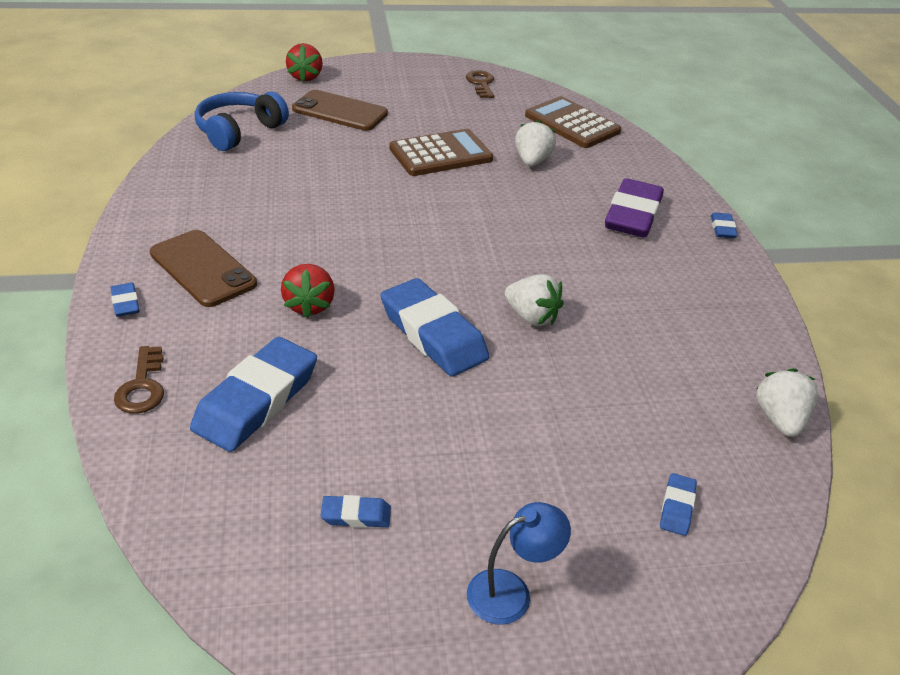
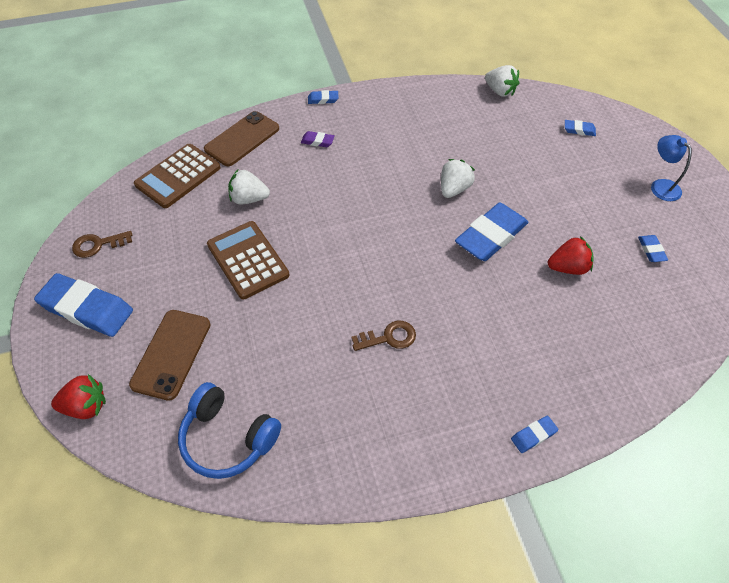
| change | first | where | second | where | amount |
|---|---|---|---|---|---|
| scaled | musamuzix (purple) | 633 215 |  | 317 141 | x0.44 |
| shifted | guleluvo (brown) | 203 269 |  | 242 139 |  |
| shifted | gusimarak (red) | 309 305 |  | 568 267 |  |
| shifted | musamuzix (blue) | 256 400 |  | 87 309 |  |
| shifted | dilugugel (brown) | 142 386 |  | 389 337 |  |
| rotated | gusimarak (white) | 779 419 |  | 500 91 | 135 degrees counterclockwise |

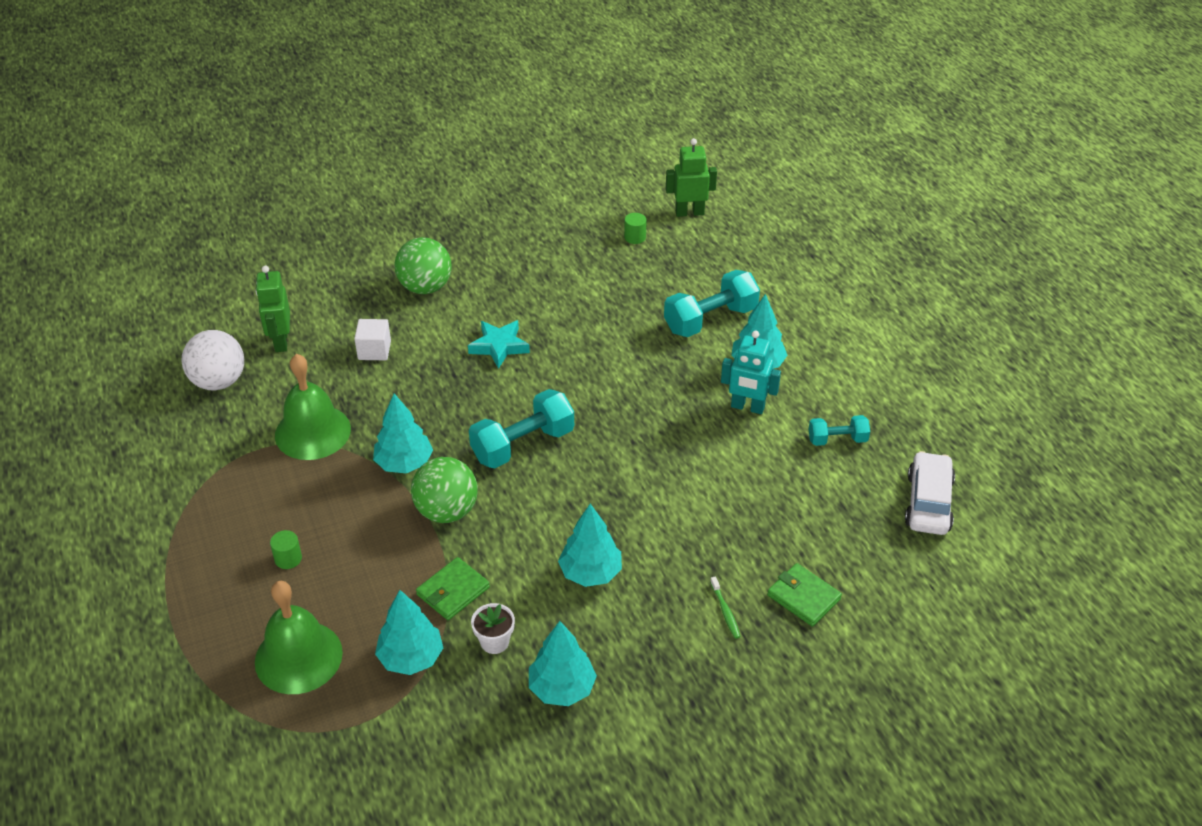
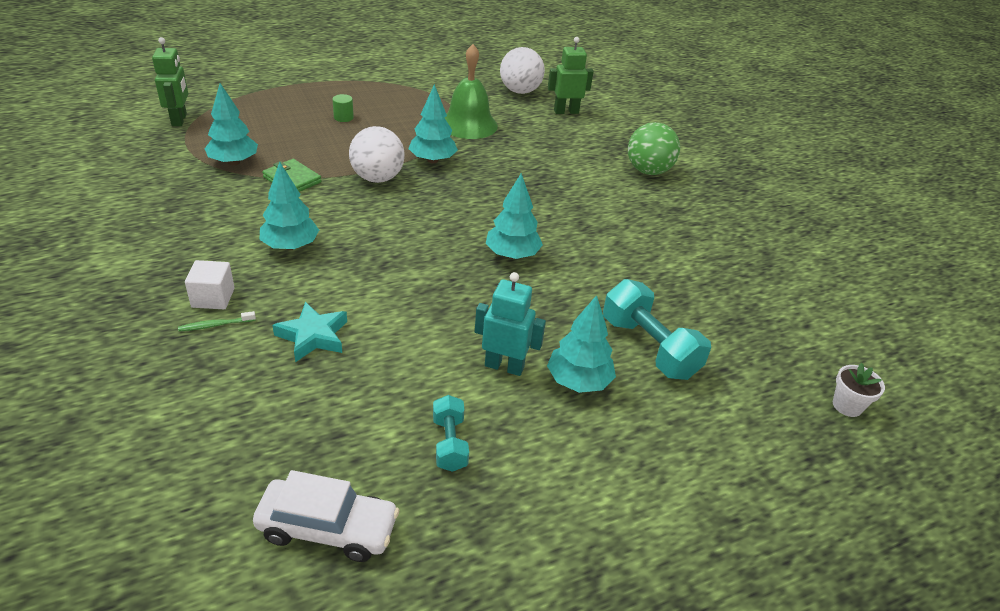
| change | first | where | second | where | amount |
|---|---|---|---|---|---|
| shifted | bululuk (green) | 689 212 |  | 179 120 |  |
| gone | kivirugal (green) | 635 237 |  |  |  |
| shifted | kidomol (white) | 374 350 |  | 213 298 |  |
| shifted | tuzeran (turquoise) | 499 346 |  | 313 336 |  |
| rotated | bululuk (turquoise) | 747 407 |  | 504 366 | 90 degrees clockwise |
| gone | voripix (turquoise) | 523 445 |  |  |  |
| repainted | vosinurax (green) | 447 511 | vosinurax (white) | 377 178 |  |
| gone | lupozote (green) | 803 597 |  |  |  |
| gone | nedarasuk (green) | 298 657 |  |  |  |
| shifted | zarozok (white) | 494 642 |  | 847 405 |  |
| shifted | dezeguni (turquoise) | 562 688 |  | 512 255 |  |

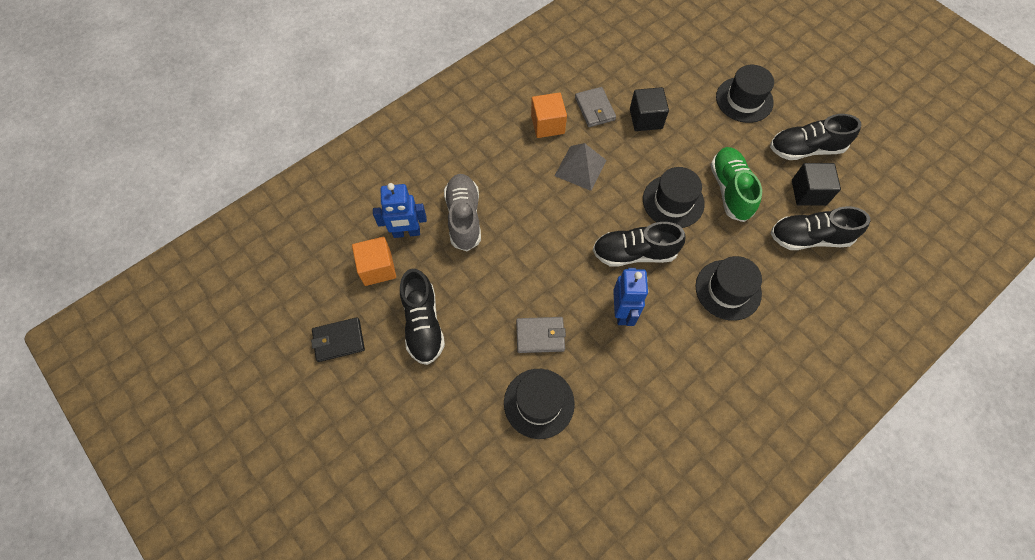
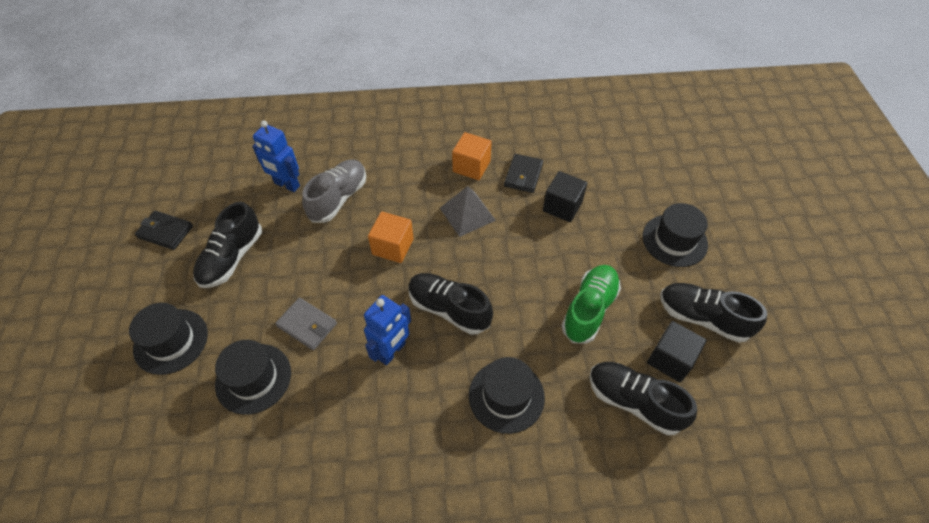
| change | first | where | second | where | amount |
|---|---|---|---|---|---|
| repainted | lupozote (grey) | 594 109 | lupozote (black) | 523 175 |  |
| shifted | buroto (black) | 673 201 |  | 171 341 |  |
| shifted | kidomol (orange) | 377 268 |  | 393 246 |  |

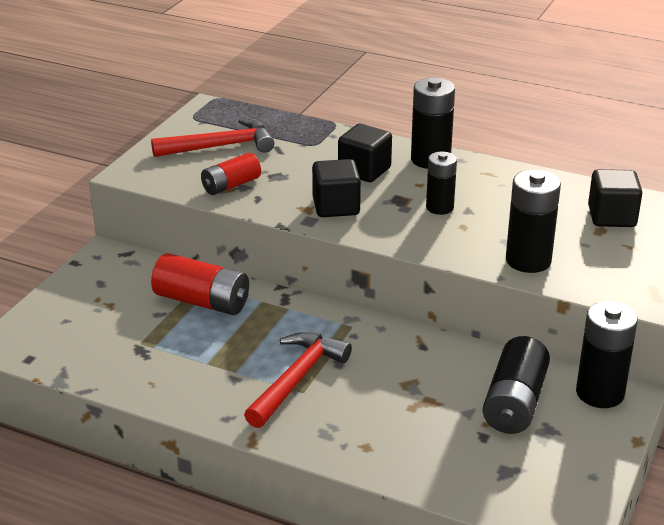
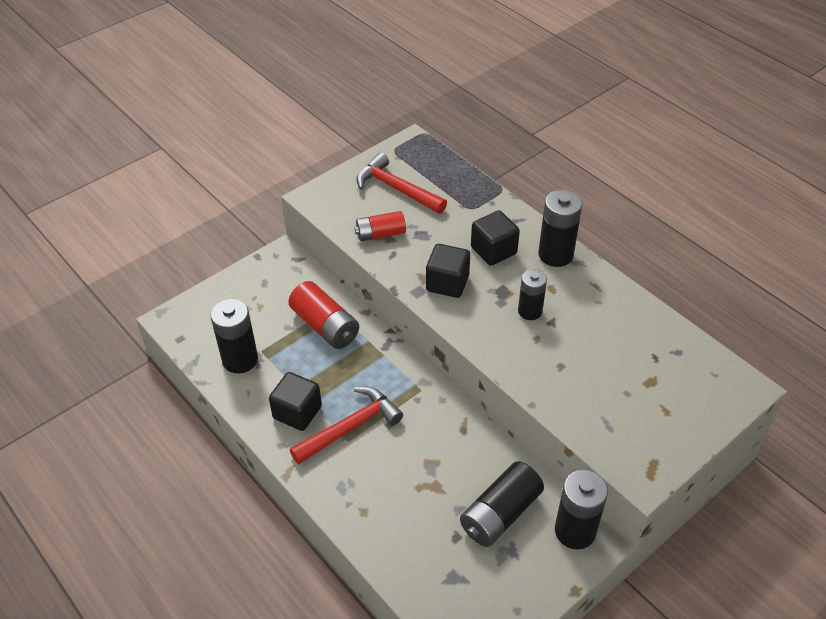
| change | first | where | second | where | amount |
|---|---|---|---|---|---|
| rotated | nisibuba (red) | 220 146 |  | 396 189 | 150 degrees counterclockwise |
| shifted | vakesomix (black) | 528 260 |  | 240 359 |  |
| shifted | kidomol (black) | 611 217 |  | 297 412 |  |

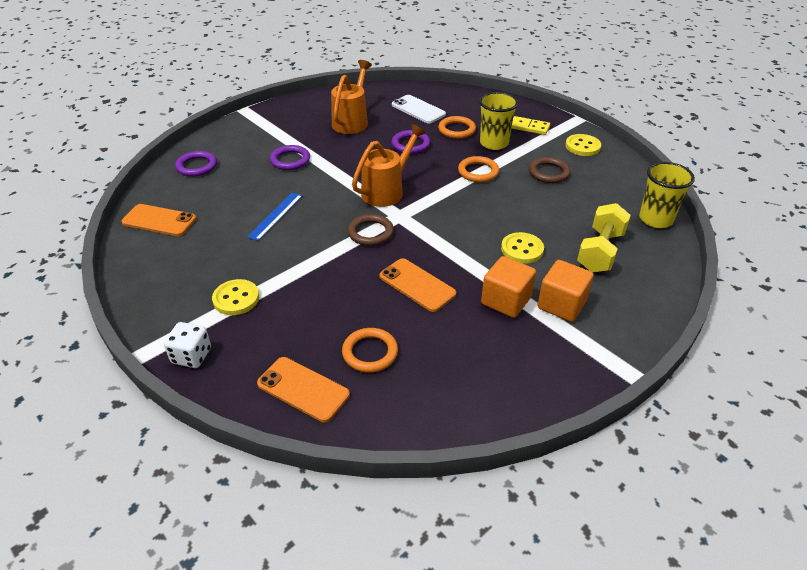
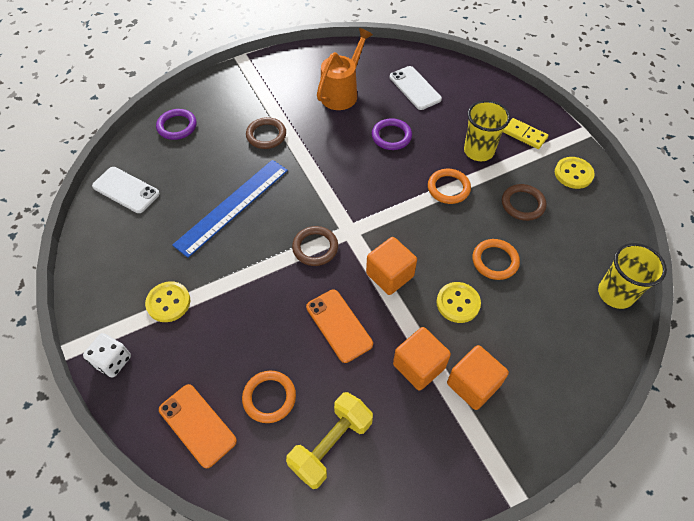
| change | first | where | second | where | amount |
|---|---|---|---|---|---|
| shifted | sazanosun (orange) | 456 130 |  | 495 261 |  |
| gone | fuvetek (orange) | 387 191 |  |  |  |
| repainted | sazanosun (purple) | 290 160 | sazanosun (brown) | 266 135 |  |
| scaled | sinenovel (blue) | 275 216 |  | 232 206 | x1.75 |
| shifted | voripix (yellow) | 600 251 |  | 331 445 |  |
| repainted | guleluvo (orange) | 159 220 | guleluvo (white) | 126 190 |  |
| new |  |  | kidomol (orange) | 390 275 |  |

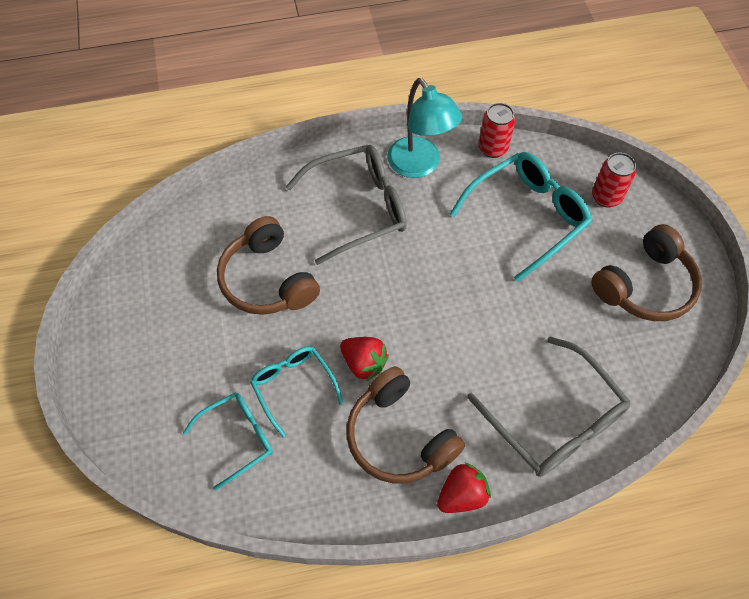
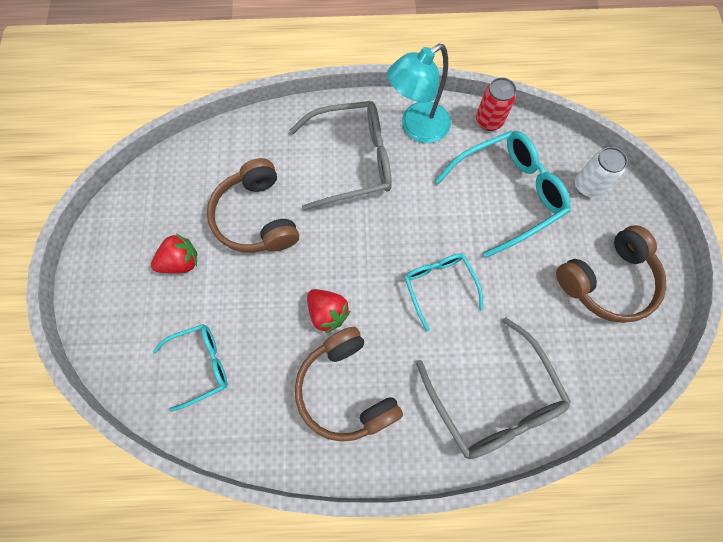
| change | first | where | second | where | amount |
|---|---|---|---|---|---|
| rotated | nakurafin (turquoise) | 419 166 |  | 417 128 | 75 degrees clockwise |
| repainted | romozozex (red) | 606 197 | romozozex (white) | 587 186 |  |
| shifted | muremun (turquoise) | 293 386 |  | 439 286 |  |
| shifted | gusimarak (red) | 462 495 |  | 181 262 |  |

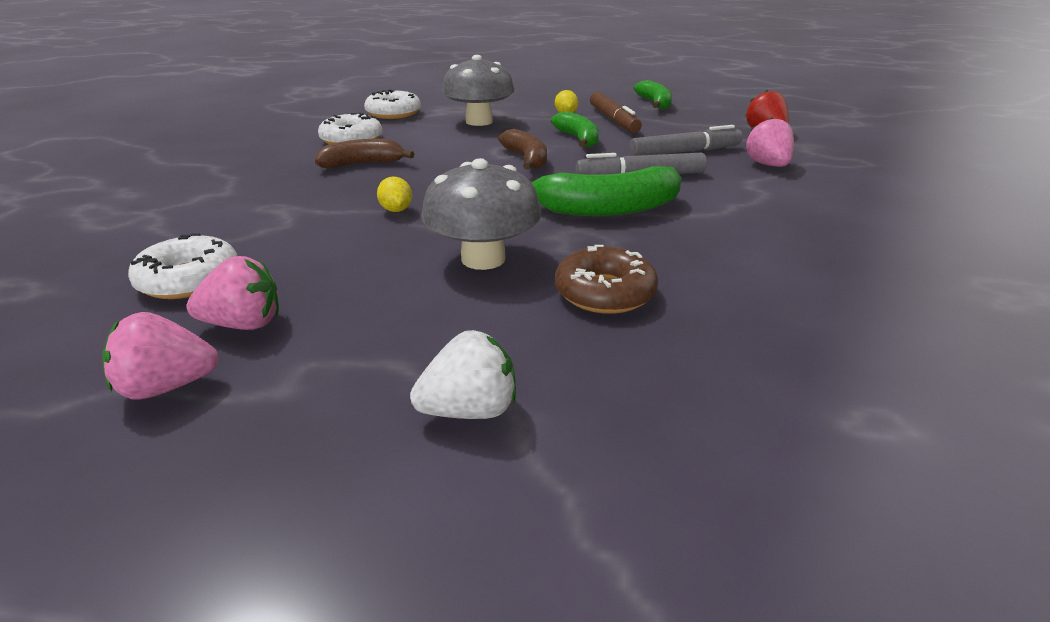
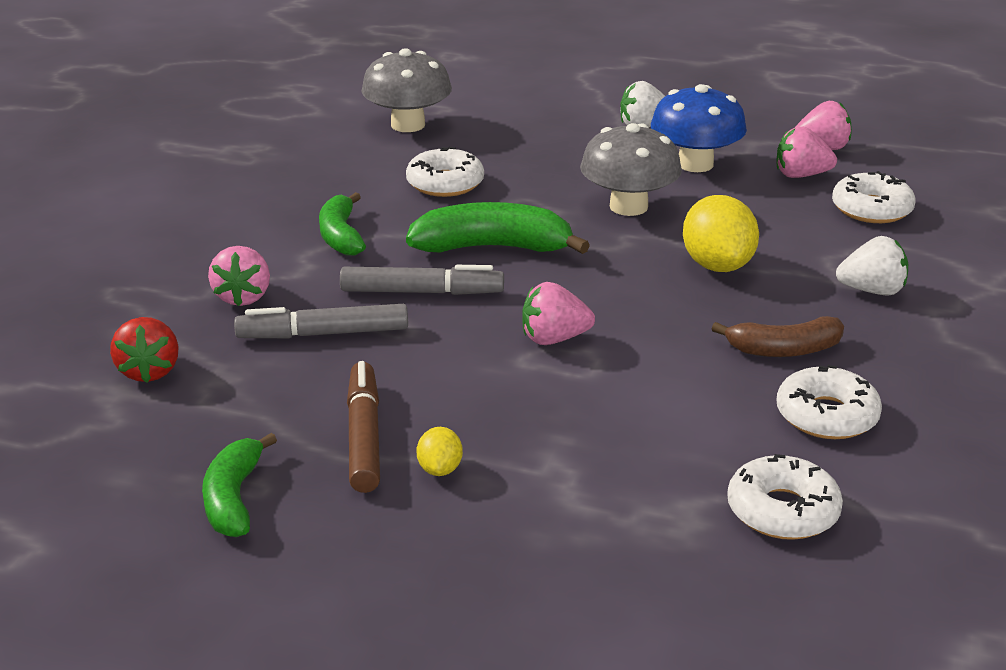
| change | first | where | second | where | amount |
|---|---|---|---|---|---|
| shifted | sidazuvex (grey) | 479 121 |  | 408 125 |  |
| shifted | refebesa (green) | 578 139 |  | 341 236 |  |
| swapped | refebesa (brown) | 526 159 | gusimarak (pink) | 554 339 |  |
| scaled | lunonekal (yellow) | 396 210 |  | 717 265 | x2.00 |
| gone | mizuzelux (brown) | 605 293 |  |  |  |
| new |  |  | sidazuvex (blue) | 695 164 |  |
| new |  |  | mizuzelux (white) | 445 183 |  |
| new |  |  | gusimarak (white) | 872 291 |  |

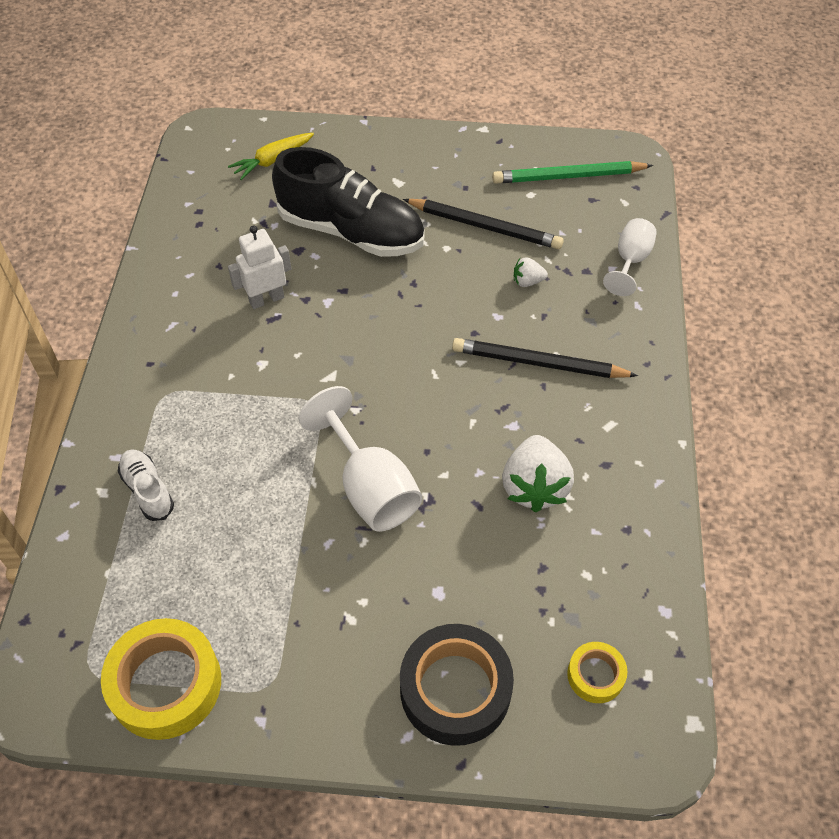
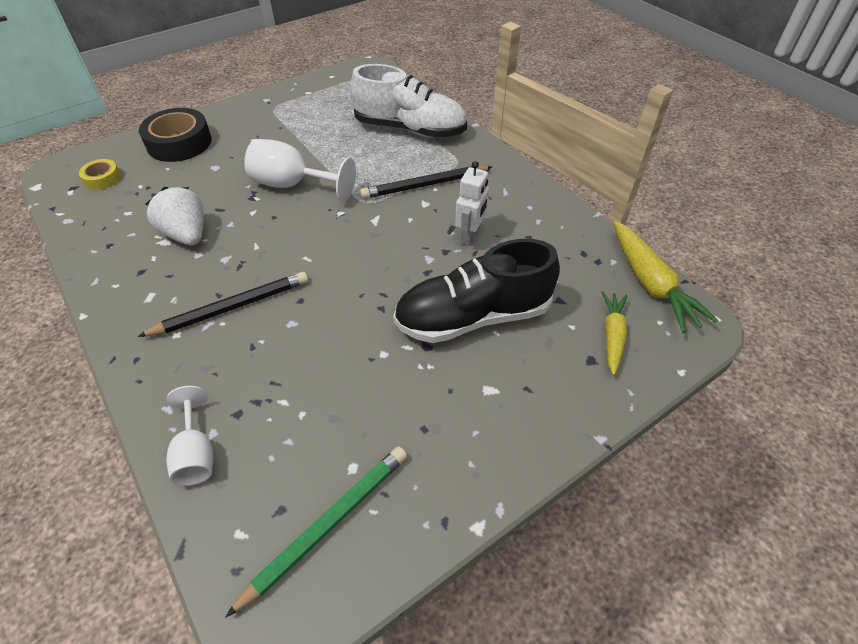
| change | first | where | second | where | amount |
|---|---|---|---|---|---|
| shifted | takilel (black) | 485 226 |  | 424 185 |  |
| gone | gusimarak (white) | 527 281 |  |  |  |
| scaled | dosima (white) | 148 490 |  | 410 129 | x2.16 |
| gone | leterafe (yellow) | 165 684 |  |  |  |
| new |  |  | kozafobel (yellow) | 651 284 |  |

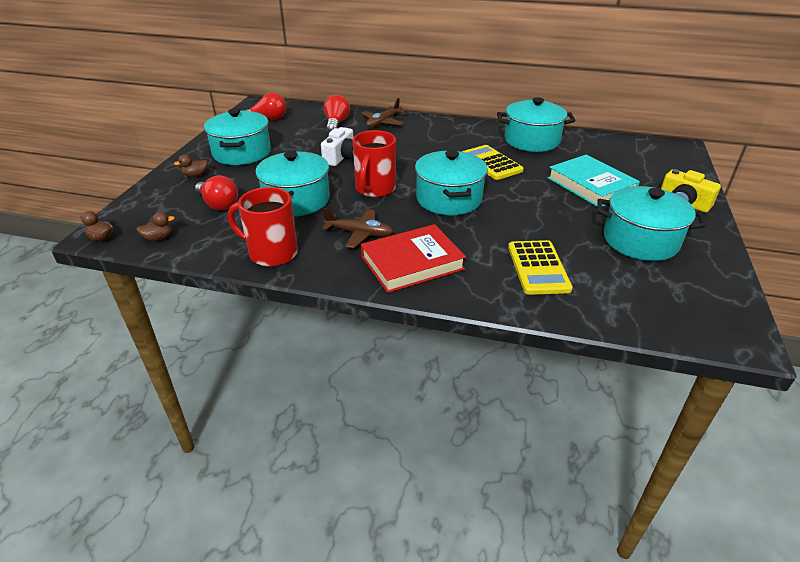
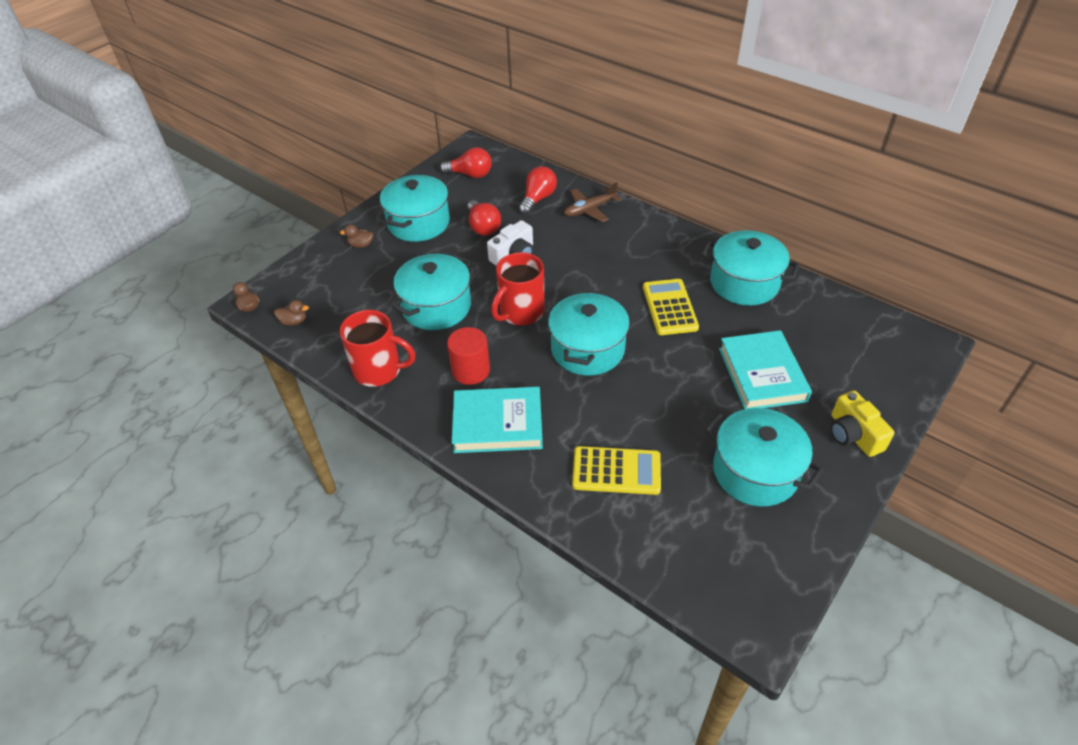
| change | first | where | second | where | amount |
|---|---|---|---|---|---|
| shifted | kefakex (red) | 218 204 |  | 483 227 |  |
| rotated | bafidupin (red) | 271 253 |  | 379 370 | 150 degrees clockwise |
| swapped | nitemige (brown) | 360 234 | kivirugal (red) | 471 370 |  |
| repainted | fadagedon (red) | 412 263 | fadagedon (turquoise) | 497 424 |  |
| rotated | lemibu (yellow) | 538 268 |  | 616 471 | 105 degrees counterclockwise |

